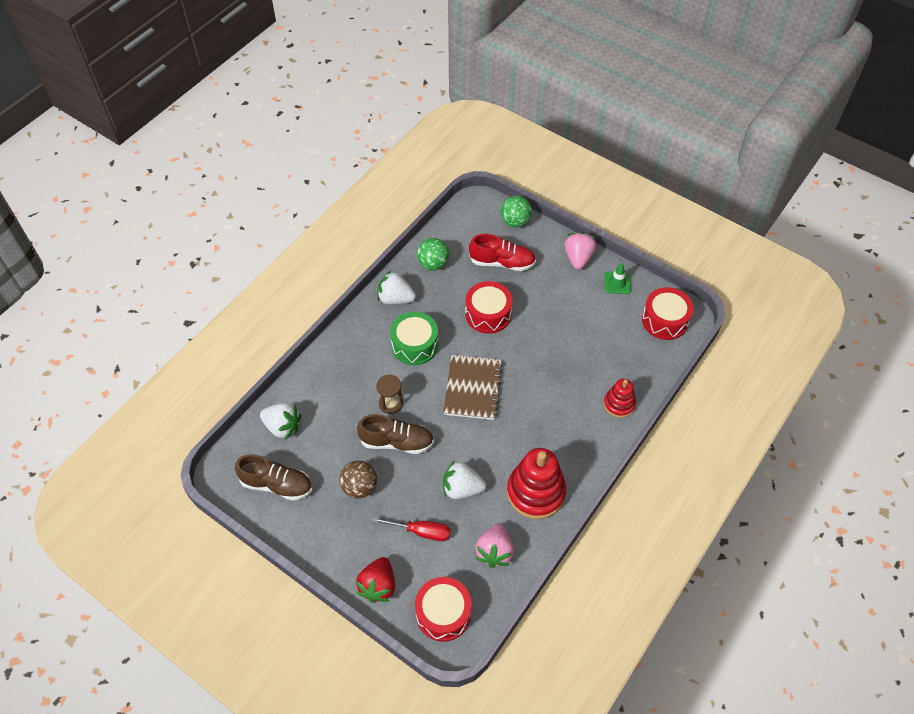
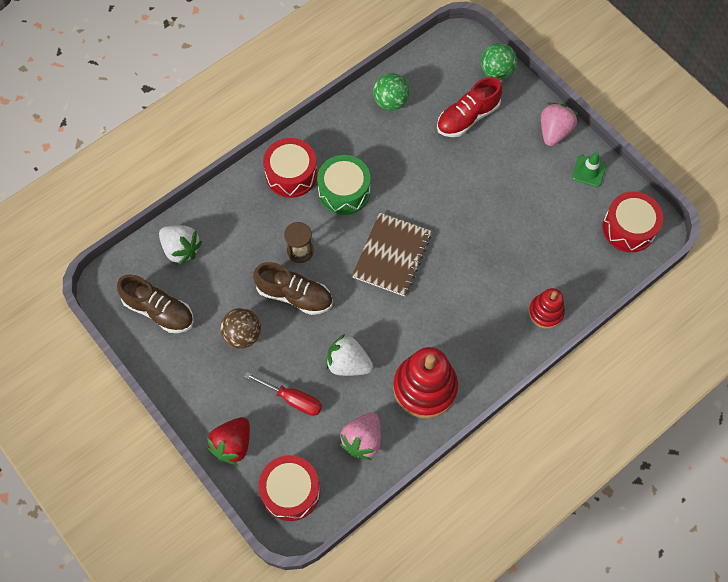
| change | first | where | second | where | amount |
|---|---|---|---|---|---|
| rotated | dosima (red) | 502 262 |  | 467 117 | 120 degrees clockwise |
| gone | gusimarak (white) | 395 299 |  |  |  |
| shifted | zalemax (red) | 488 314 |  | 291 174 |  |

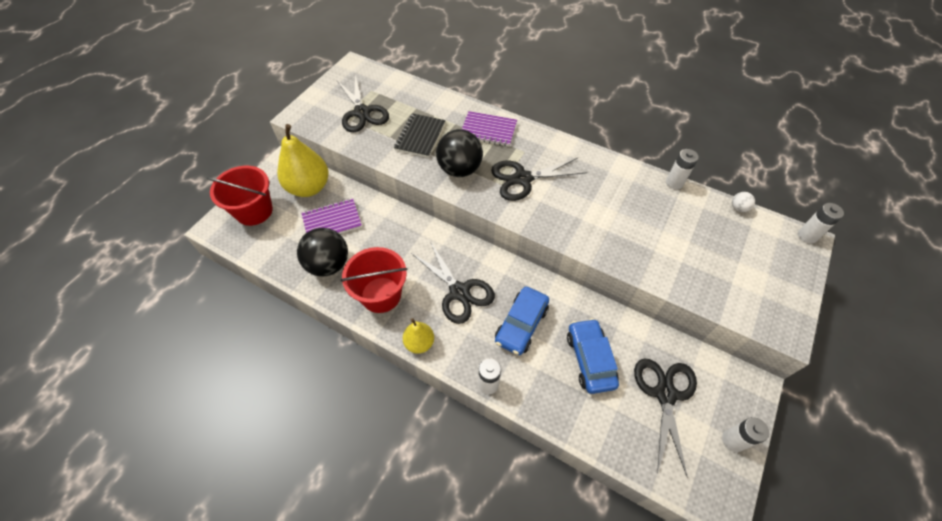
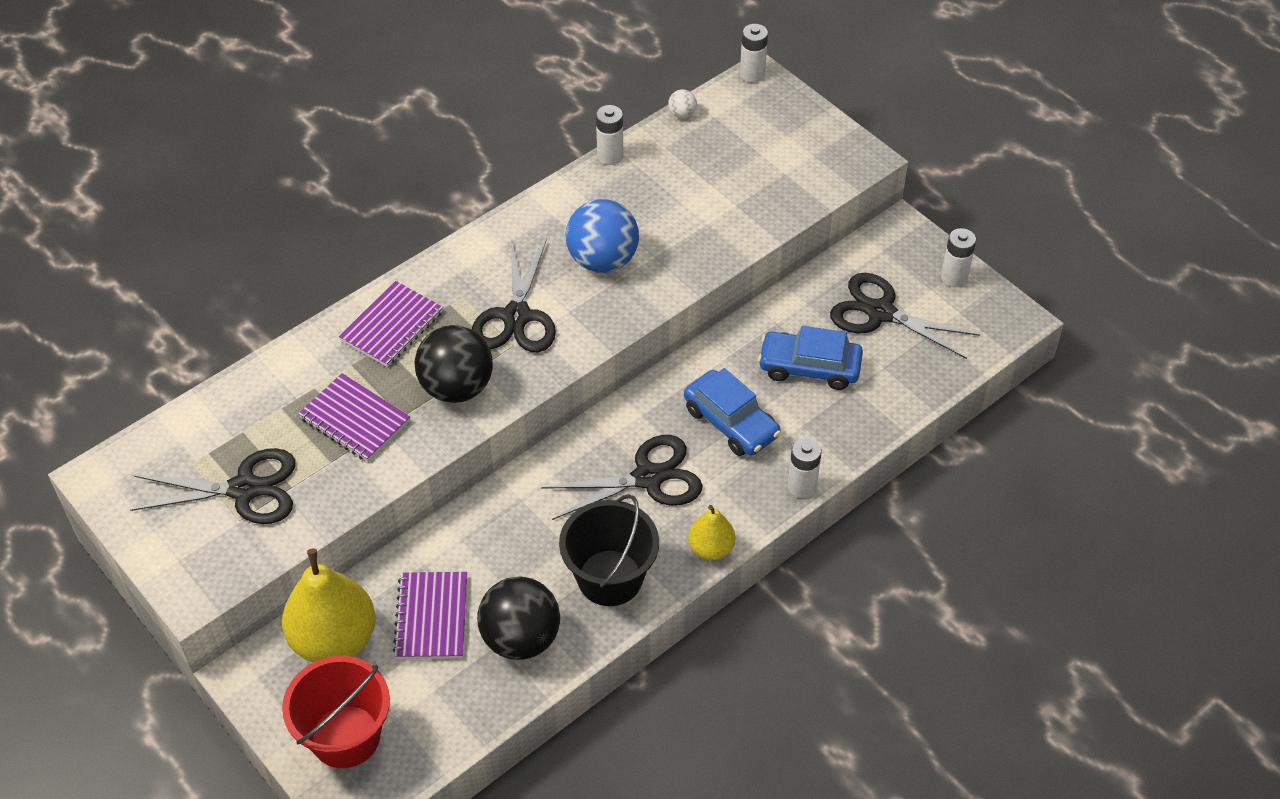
| change | first | where | second | where | amount |
|---|---|---|---|---|---|
| repainted | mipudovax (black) | 420 136 | mipudovax (purple) | 355 420 |  |
| repainted | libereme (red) | 381 295 | libereme (black) | 610 578 |  |
| new |  |  | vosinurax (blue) | 602 260 |  |

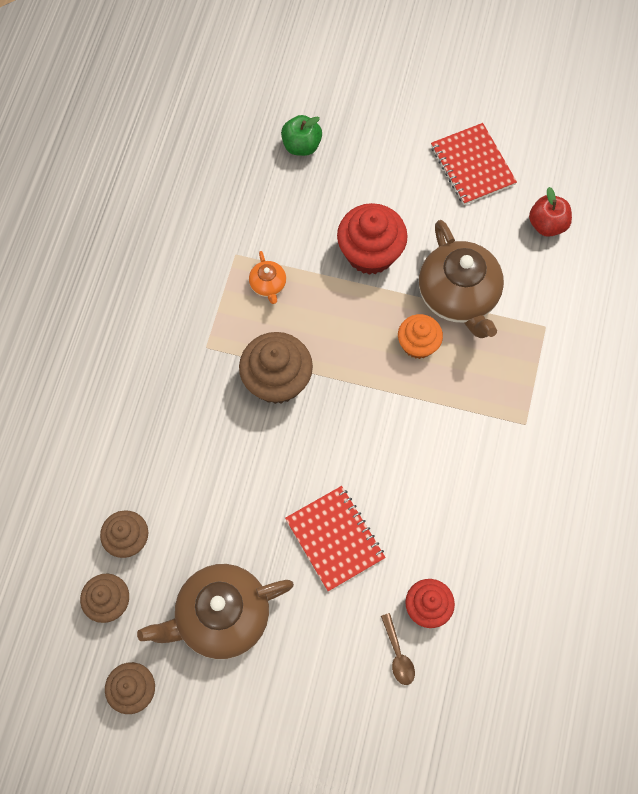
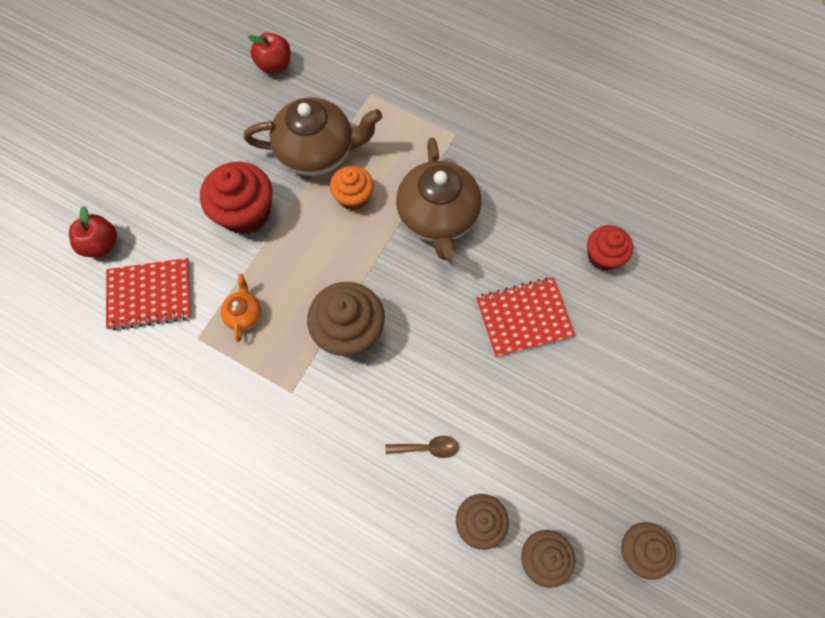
| change | first | where | second | where | amount |
|---|---|---|---|---|---|
| repainted | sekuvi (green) | 301 145 | sekuvi (red) | 101 244 |  |
| shifted | mipudovax (red) | 472 165 |  | 150 295 |  |
| rotated | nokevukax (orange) | 268 285 |  | 244 314 | 90 degrees counterclockwise |
| shifted | nokevukax (brown) | 221 617 |  | 438 217 |  |
| shifted | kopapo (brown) | 398 655 |  | 427 448 |  |

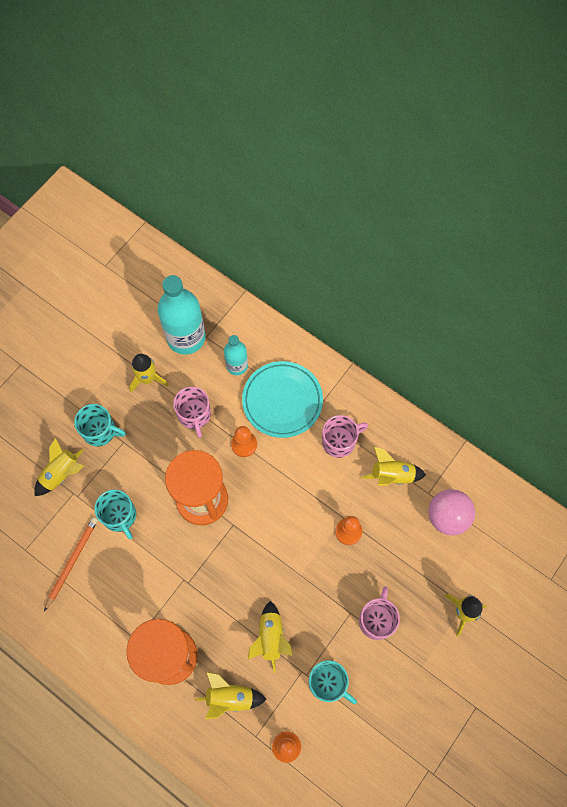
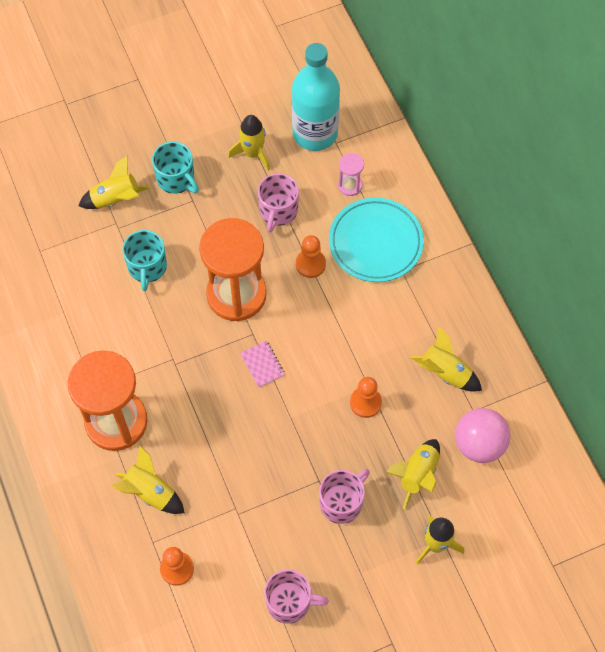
| change | first | where | second | where | amount |
|---|---|---|---|---|---|
| swapped | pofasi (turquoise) | 237 365 | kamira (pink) | 350 185 |  |
| shifted | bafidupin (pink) | 339 441 |  | 290 602 |  |
| gone | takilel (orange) | 72 562 |  |  |  |
| shifted | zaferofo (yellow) | 270 637 |  | 417 474 |  |
| gone | bafidupin (turquoise) | 328 683 |  |  |  |
| new |  |  | mipudovax (pink) | 262 364 |  |

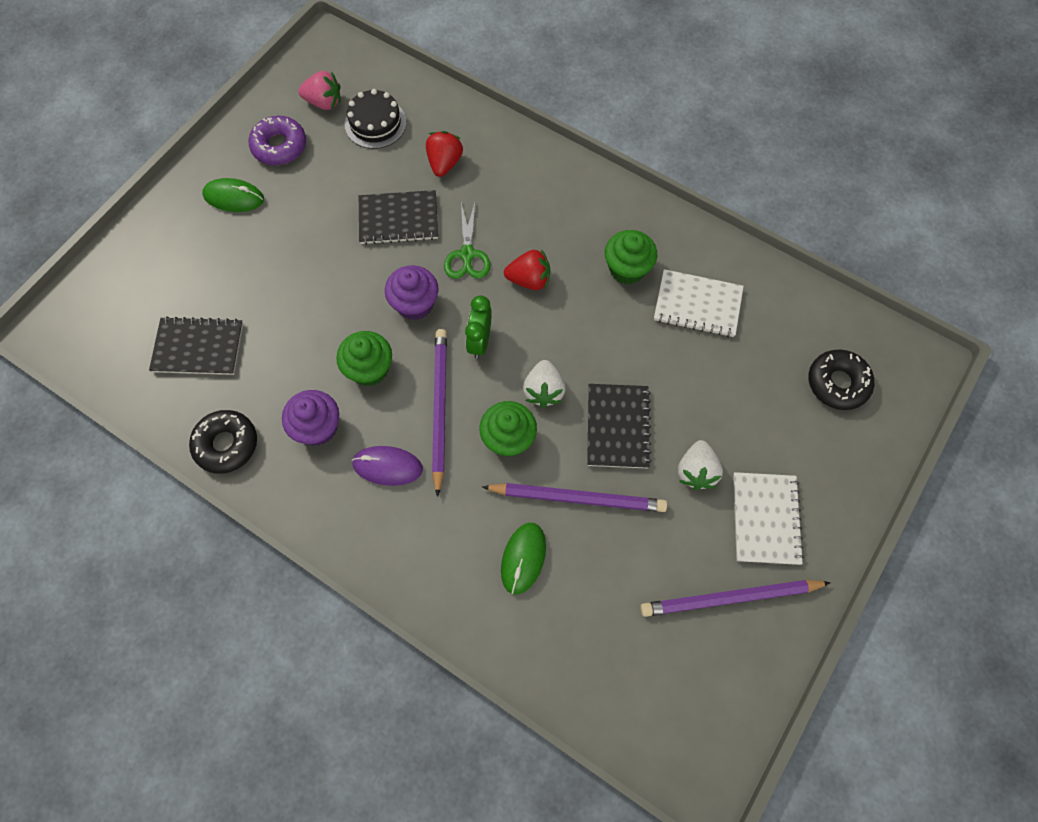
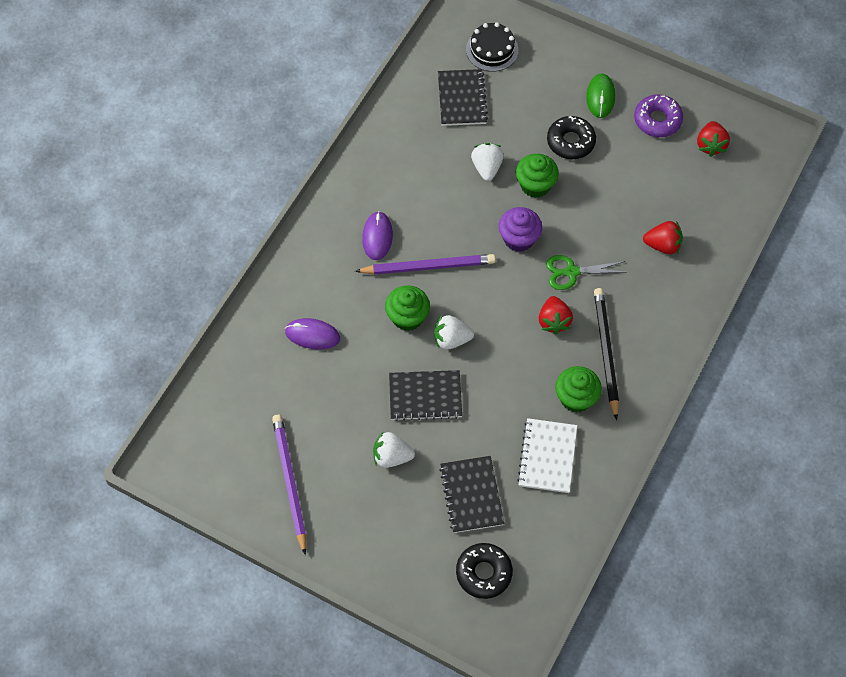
| change | first | where | second | where | amount |
|---|---|---|---|---|---|
| repainted | gusimarak (pink) | 324 102 | gusimarak (red) | 710 145 |  |
| shifted | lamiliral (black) | 375 123 |  | 492 50 |  |
| shifted | mipudovax (black) | 398 219 |  | 471 495 |  |
| gone | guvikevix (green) | 480 341 |  |  |  |
| shifted | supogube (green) | 369 369 |  | 535 185 |  |
| gone | supogube (purple) | 318 427 |  |  |  |
| shifted | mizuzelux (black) | 226 444 |  | 570 142 |  |
| gone | mipudovax (white) | 765 519 |  |  |  |
| gone | takilel (purple) | 577 498 |  |  |  |
| repainted | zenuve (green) | 523 558 | zenuve (purple) | 312 335 |  |
| new |  |  | gusimarak (white) | 487 168 |  |
| new |  |  | takilel (black) | 605 352 |  |

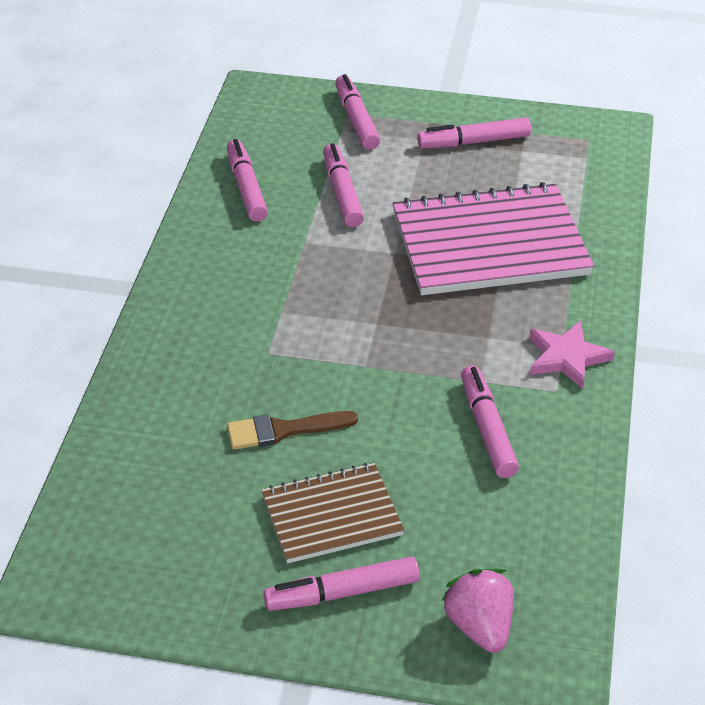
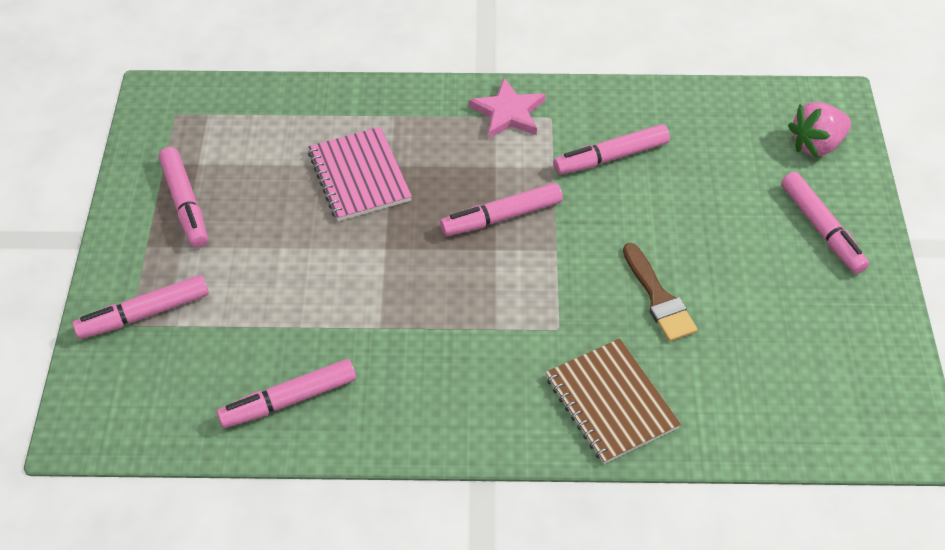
| change | first | where | second | where | amount |
|---|---|---|---|---|---|
| shifted | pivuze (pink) | 342 193 |  | 501 217 |  |
| scaled | mipudovax (pink) | 489 244 |  | 359 176 | x0.58 |
| shifted | mipudovax (brown) | 331 515 |  | 611 402 |  |

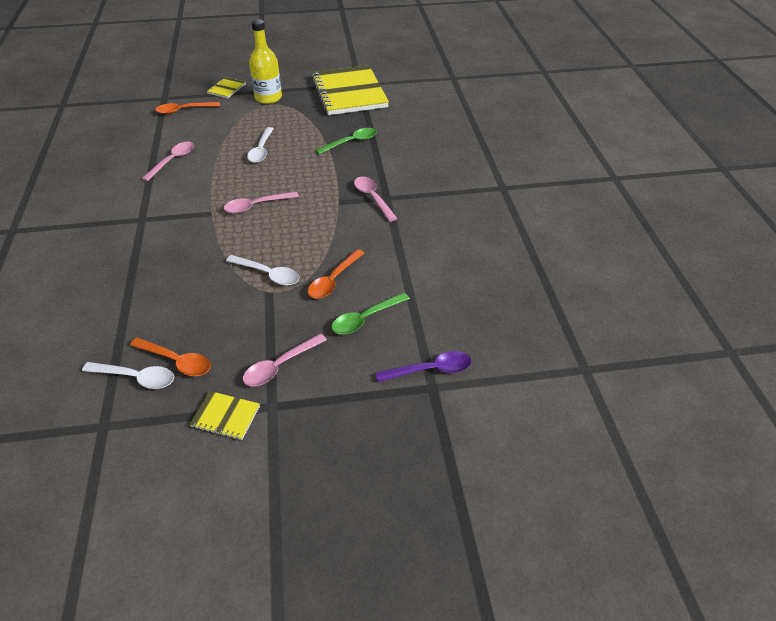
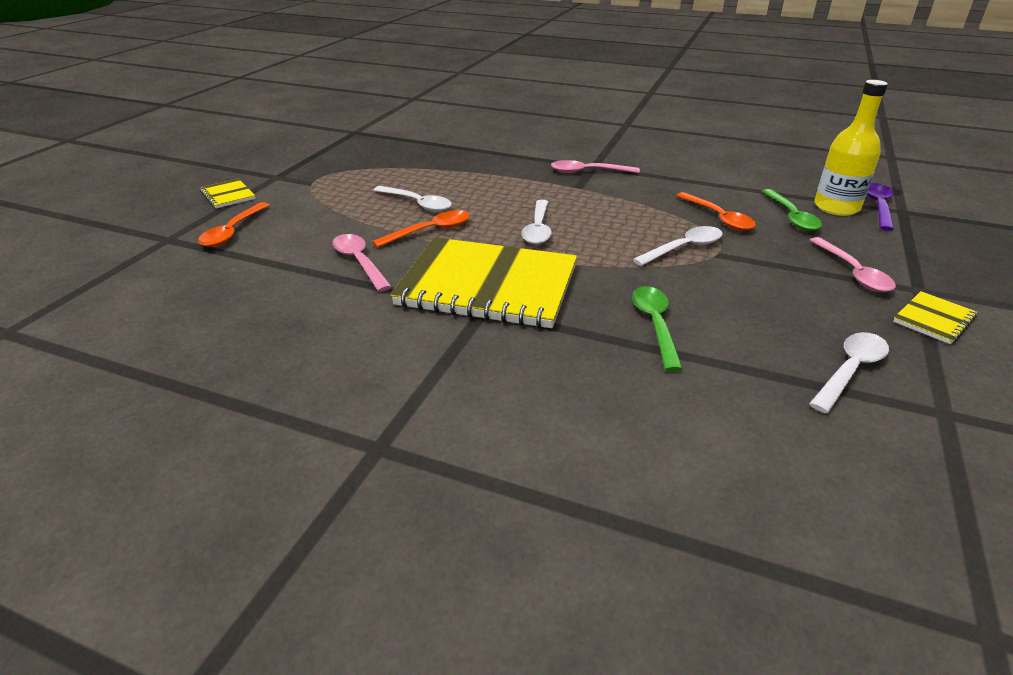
| change | first | where | second | where | amount |
|---|---|---|---|---|---|
| shifted | pofasi (yellow) | 268 98 |  | 836 207 |  |
| shifted | mipudovax (yellow) | 349 93 |  | 488 286 |  |
| shifted | kopapo (green) | 351 142 |  | 655 325 |  |
| repainted | kopapo (pink) | 256 206 | kopapo (white) | 538 229 |  |
| shifted | kopapo (orange) | 176 361 |  | 430 231 |  |

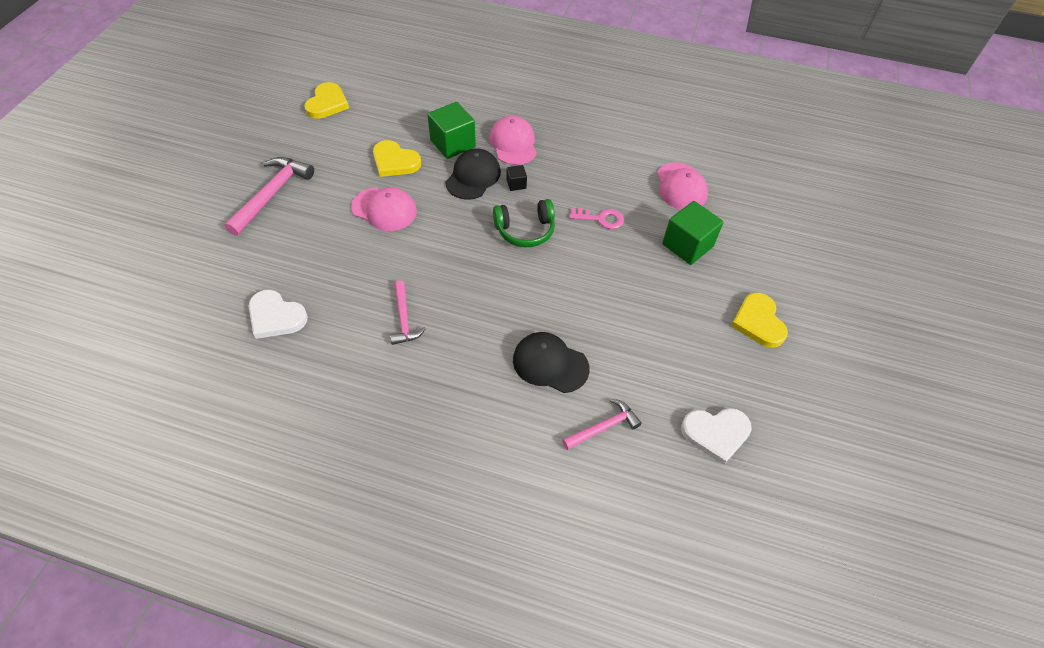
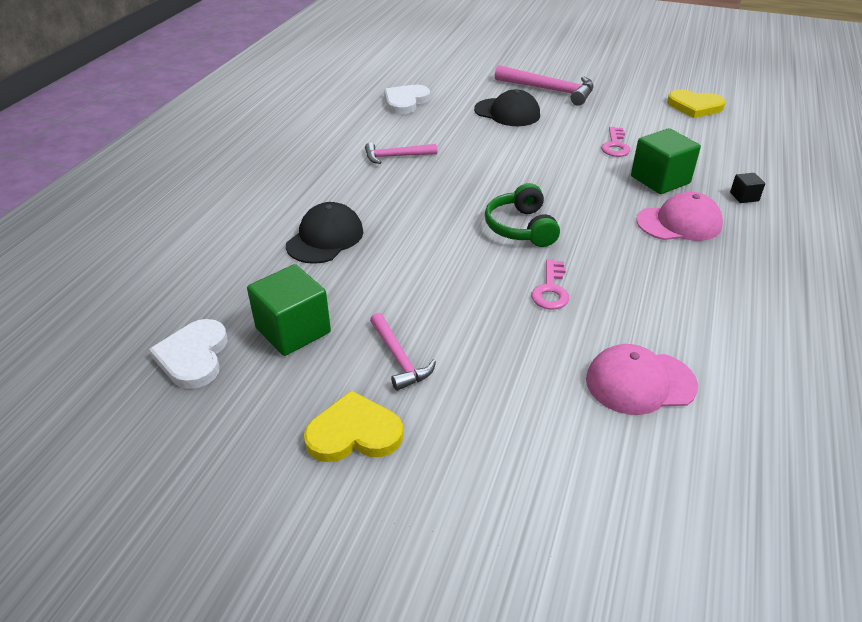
| change | first | where | second | where | amount |
|---|---|---|---|---|---|
| swapped | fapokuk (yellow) | 395 161 | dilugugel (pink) | 615 146 |  |
| shifted | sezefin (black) | 473 177 |  | 507 112 |  |
| shifted | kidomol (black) | 516 184 |  | 744 197 |  |
| gone | sezefin (pink) | 384 209 |  |  |  |
| shifted | kidomol (green) | 687 245 |  | 293 330 |  |
| shifted | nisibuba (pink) | 603 427 |  | 399 358 |  |

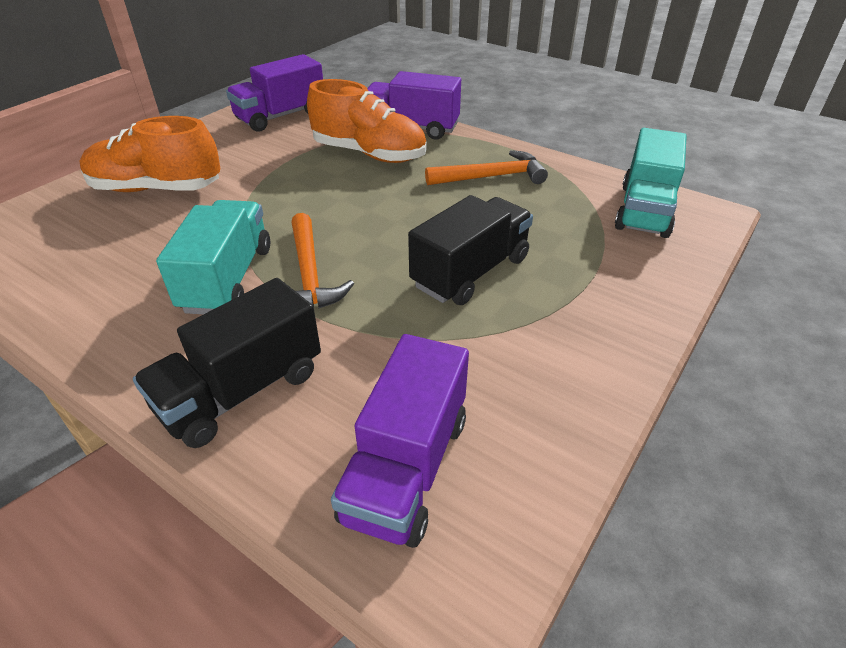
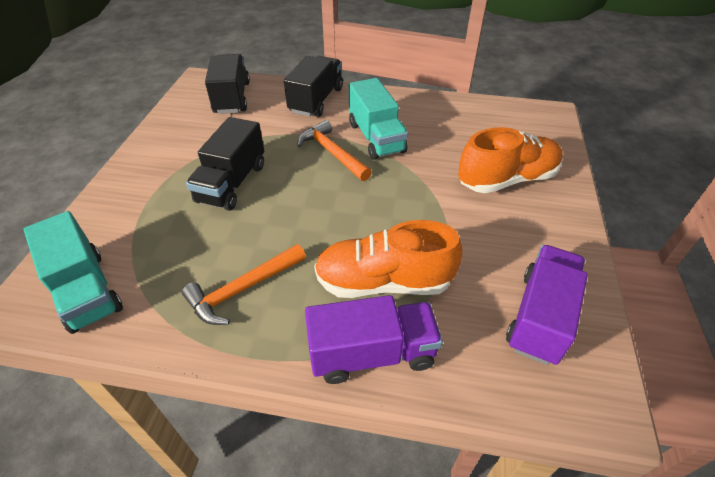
| change | first | where | second | where | amount |
|---|---|---|---|---|---|
| rotated | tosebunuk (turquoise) | 644 210 |  | 86 290 | 150 degrees clockwise |
| repainted | tosebunuk (purple) | 406 467 | tosebunuk (black) | 232 98 |  |

